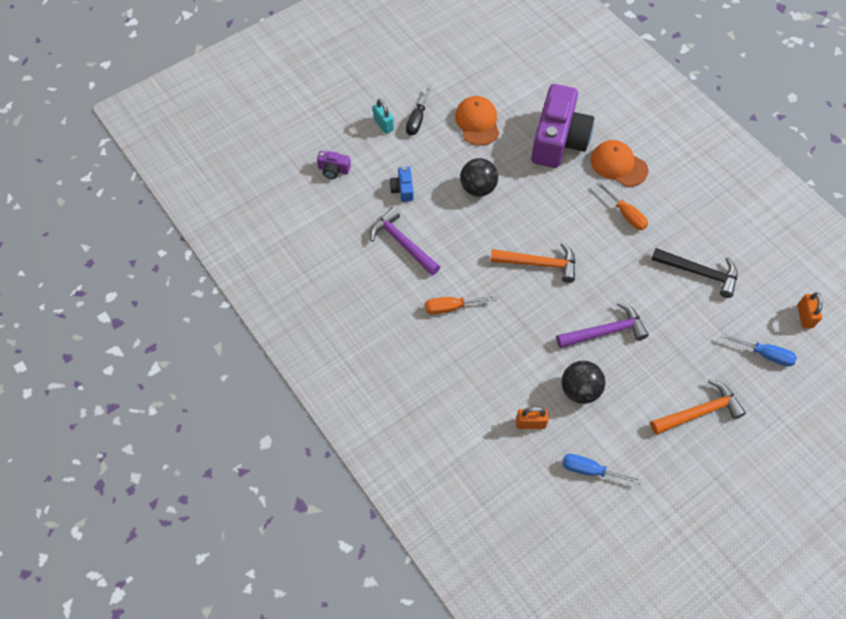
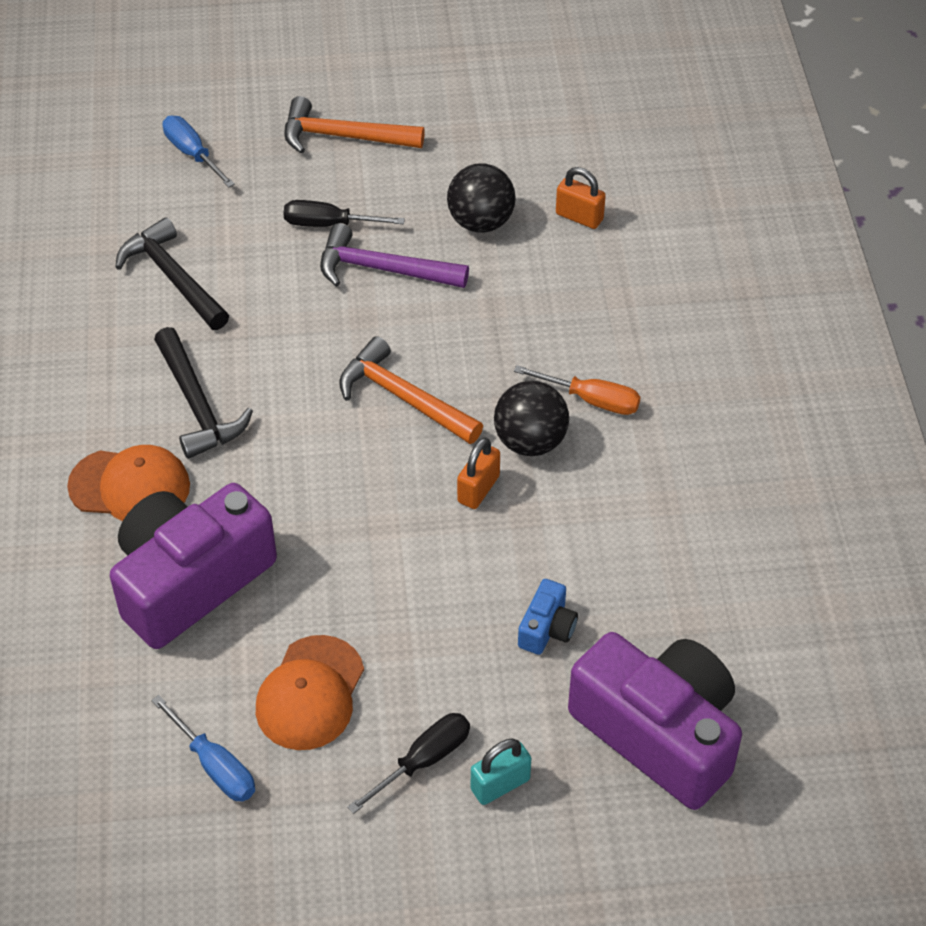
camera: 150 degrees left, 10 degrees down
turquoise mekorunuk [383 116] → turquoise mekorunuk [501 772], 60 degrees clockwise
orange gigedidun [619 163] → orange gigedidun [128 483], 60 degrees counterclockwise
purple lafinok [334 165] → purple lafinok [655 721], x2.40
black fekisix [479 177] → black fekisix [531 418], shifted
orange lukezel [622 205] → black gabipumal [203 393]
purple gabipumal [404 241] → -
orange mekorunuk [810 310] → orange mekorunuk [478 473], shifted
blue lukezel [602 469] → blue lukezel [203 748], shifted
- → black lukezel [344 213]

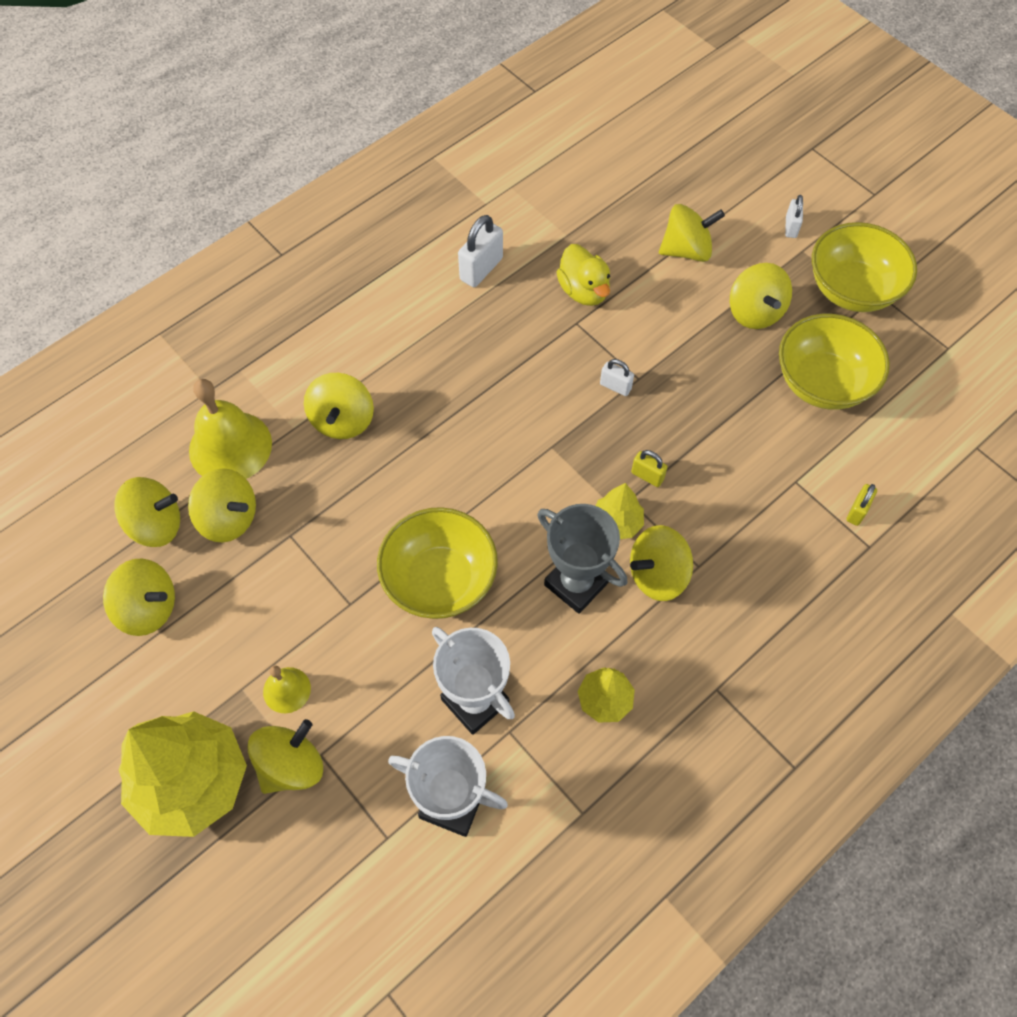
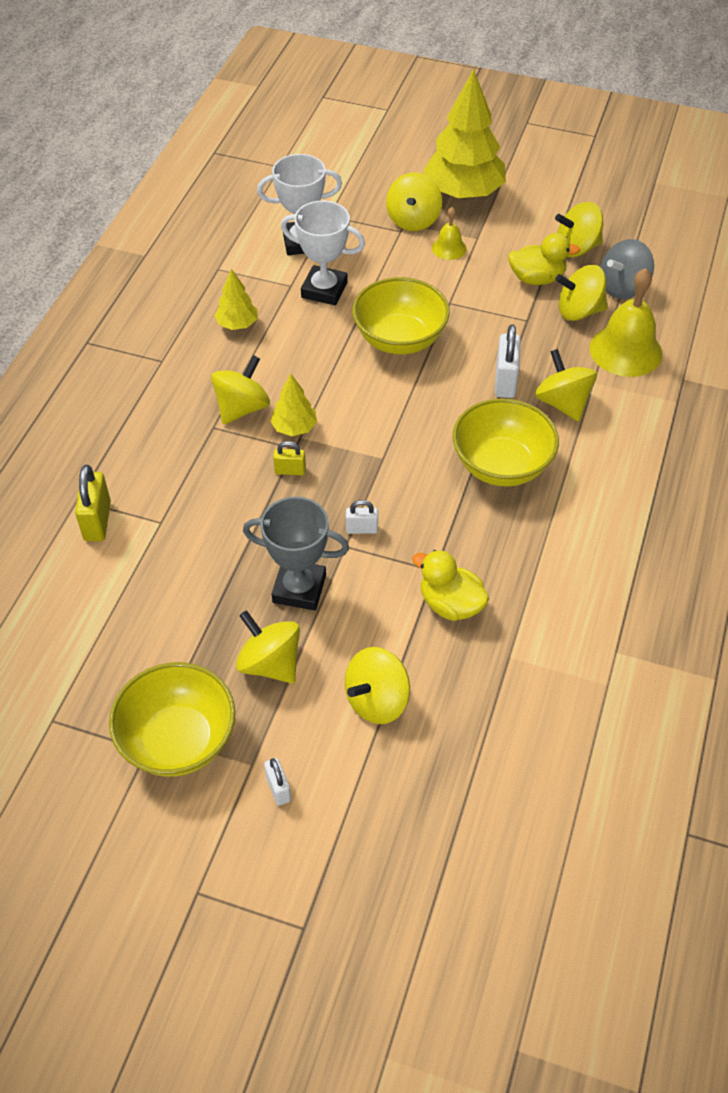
camera: 150 degrees right, 10 degrees down
white mekorunuk [480 251] → white mekorunuk [508 361], shifted
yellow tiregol [834 362] → yellow tiregol [506 442], shifted
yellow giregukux [147 512] → grey giregukux [627 269]
yellow mekorunuk [861 505] → yellow mekorunuk [93 503], x1.70
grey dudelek [582 559] → grey dudelek [296 553], shifted
- → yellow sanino [544 259]

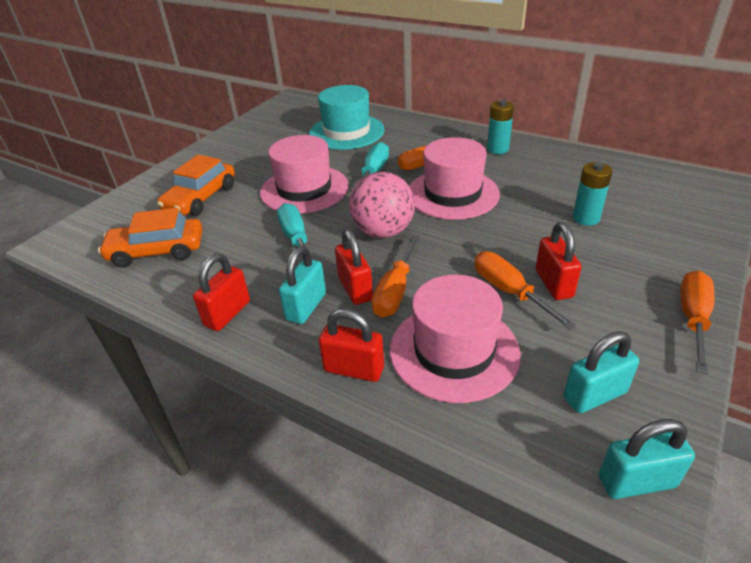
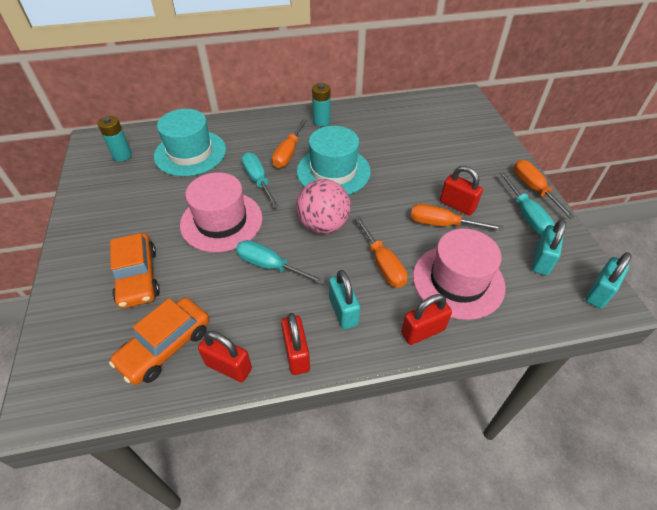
camera: 45 degrees left, 10 degrees up
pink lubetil [454 178] → turquoise lubetil [334 160]
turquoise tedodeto [593 194] → turquoise tedodeto [114 139], shifted
red mekorunuk [354 267] → red mekorunuk [225 356], shifted
- → turquoise lukezel [526 203]

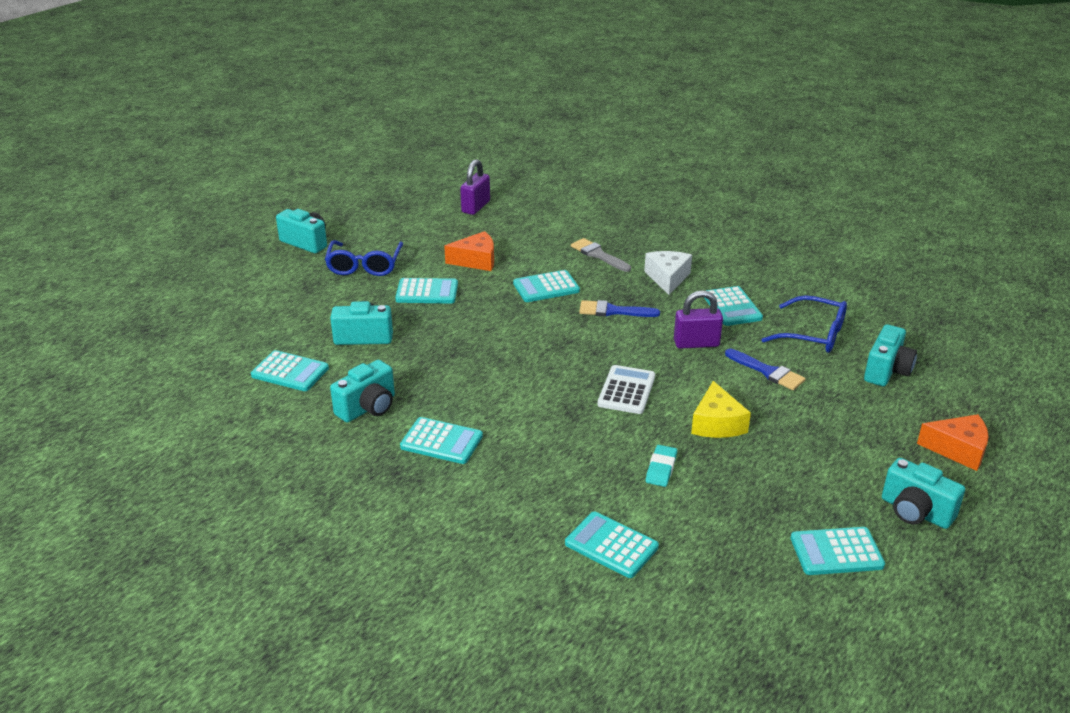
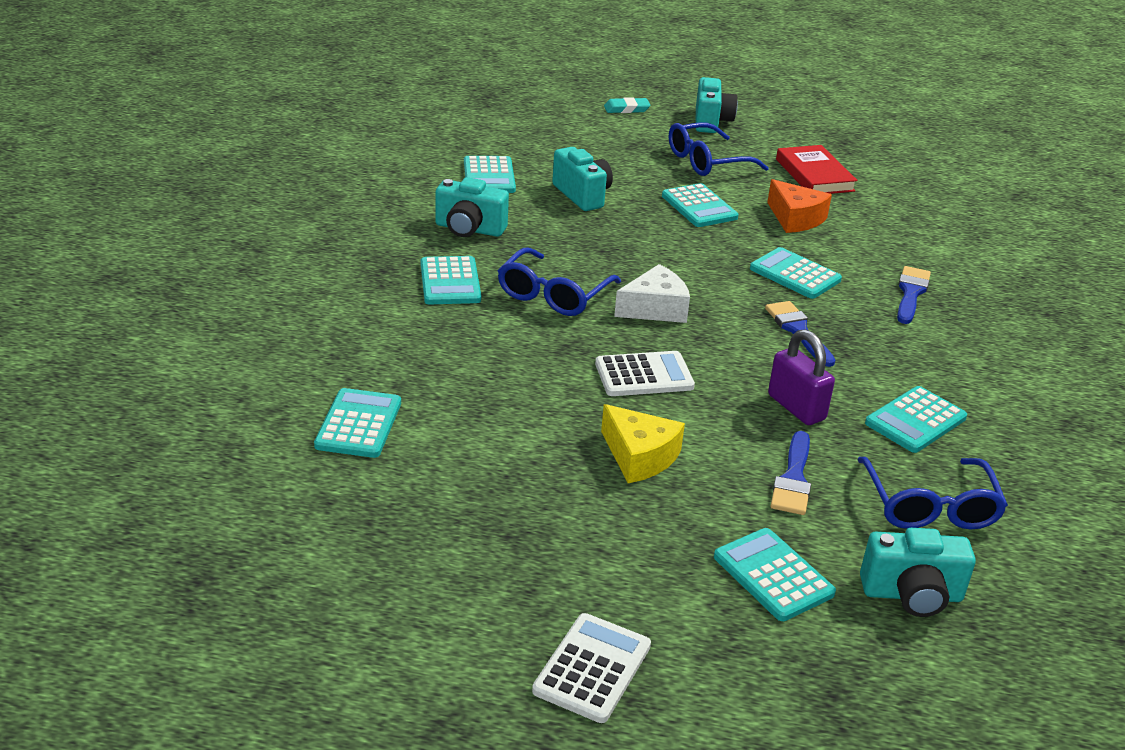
camera: 60 degrees right, 0 degrees up
purple mekorunuk [475 187] → -
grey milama [601 255] → blue milama [914 295]
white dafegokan [668 273] → white dafegokan [652 293], shifted
yellow dafegokan [721 409] → yellow dafegokan [643 443], 105 degrees counterclockwise
orange dafegokan [953 442] → -
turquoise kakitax [661 466] → turquoise kakitax [627 105], shifted
turquoise lafinok [923 493] → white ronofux [591 668]
turquoise ronofux [838 551] → turquoise ronofux [775 574], shifted
- → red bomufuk [817 169]
- → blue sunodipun [559 282]

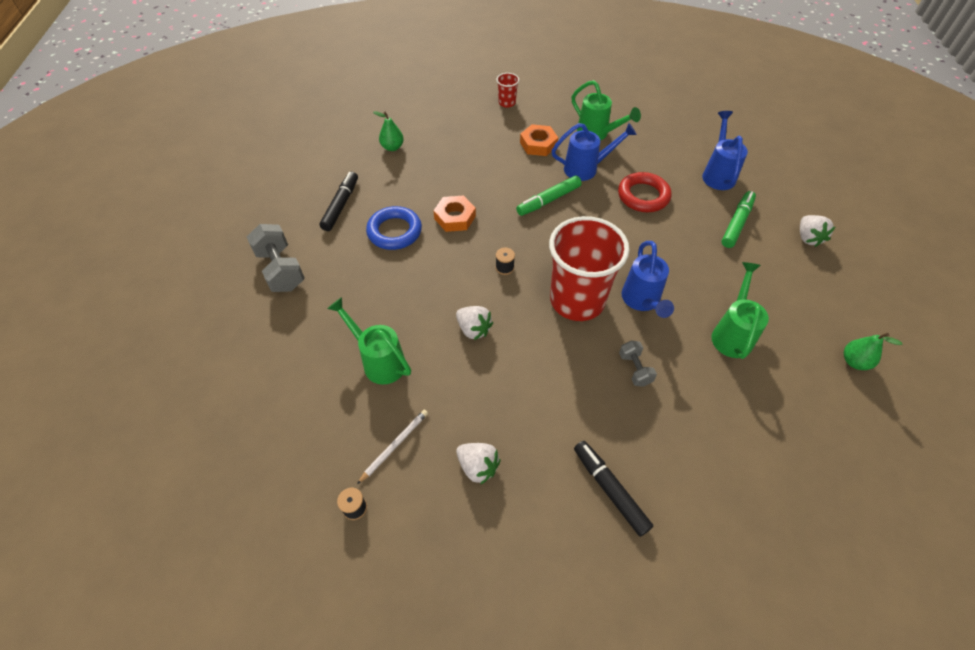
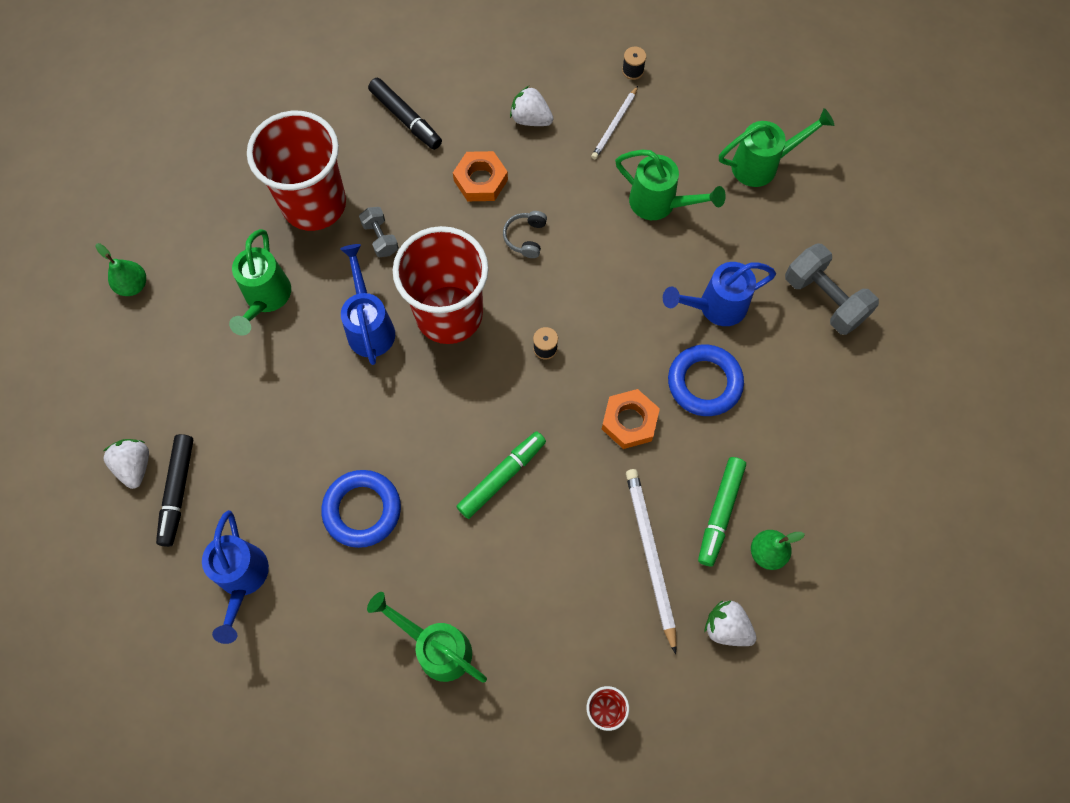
camera: 170 degrees right, 15 degrees up
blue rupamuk [594 152] → blue rupamuk [719 294], shifted
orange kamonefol [539 140] → orange kamonefol [480 176], shifted
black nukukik [338 201] → black nukukik [174 490], shifted
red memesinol [645 192] → blue memesinol [361 509]
green nukukik [739 219] → green nukukik [722 511], shifted
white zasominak [474 323] → white zasominak [731 623], shifted
- → green rupamuk [776 147]
- → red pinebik [296 171]
- → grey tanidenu [525 234]
- → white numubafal [651 561]

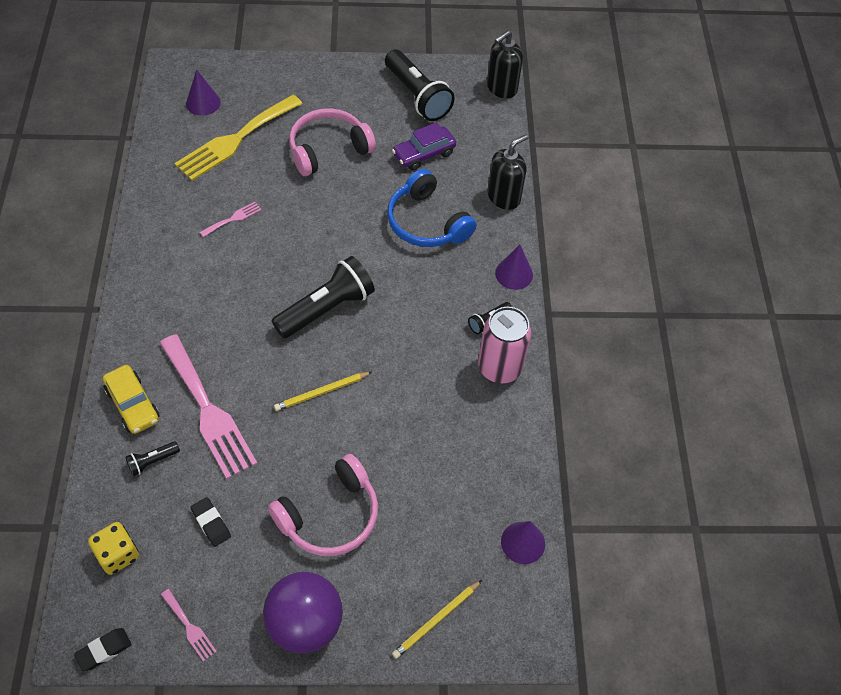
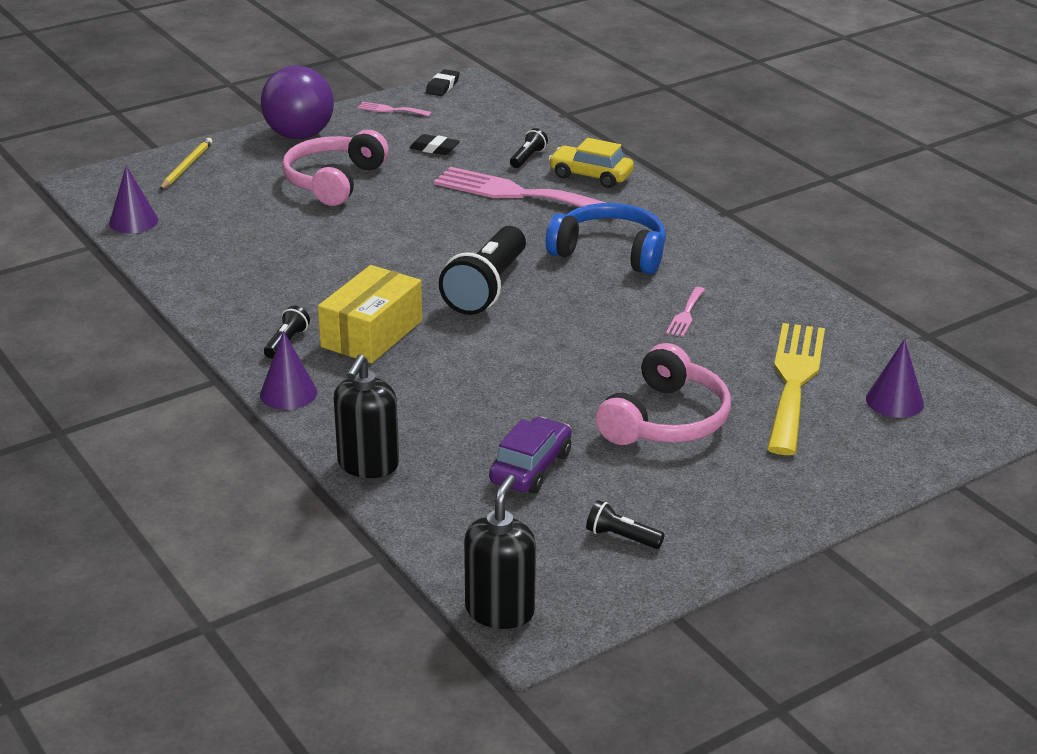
camera: 150 degrees right, 25 degrees down
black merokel [420 85] → black merokel [625 524], x0.45
blue tanidenu [431 208] → blue tanidenu [605 238], shifted
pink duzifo [504 345] → -
yellow numubafal [323 391] → -
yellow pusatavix [113 548] → -
- → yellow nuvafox [370 314]

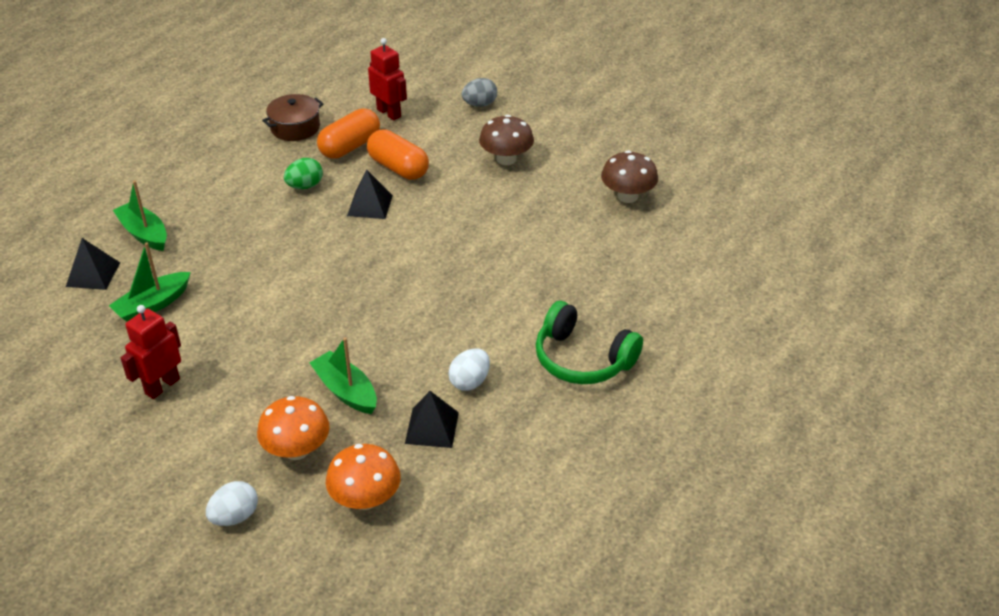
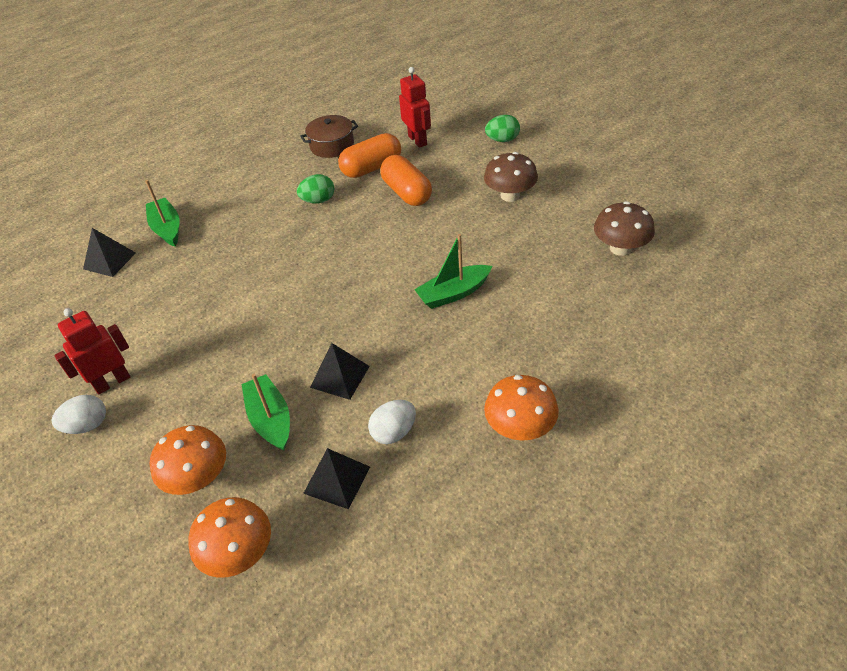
camera: 20 degrees right, 5 degrees up
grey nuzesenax [479 92] → green nuzesenax [502 128]
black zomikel [370 194] → black zomikel [340 371], shifted
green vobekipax [150 282] → green vobekipax [453 271], shifted
green tanidenu [589 342] → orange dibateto [521 408]
white nuzesenax [232 503] → white nuzesenax [78 414], shifted

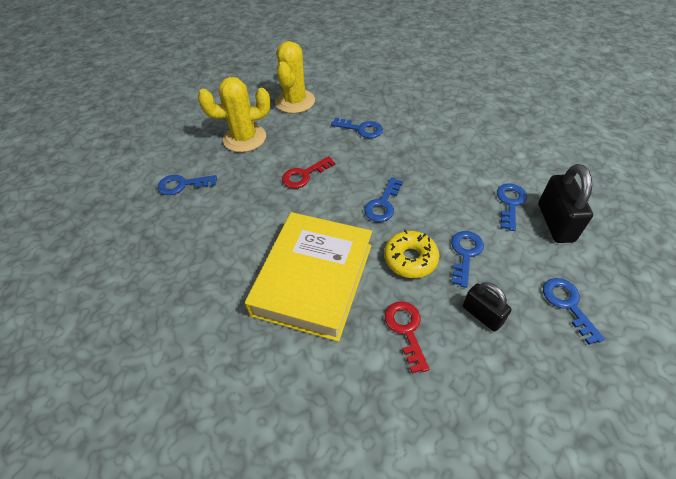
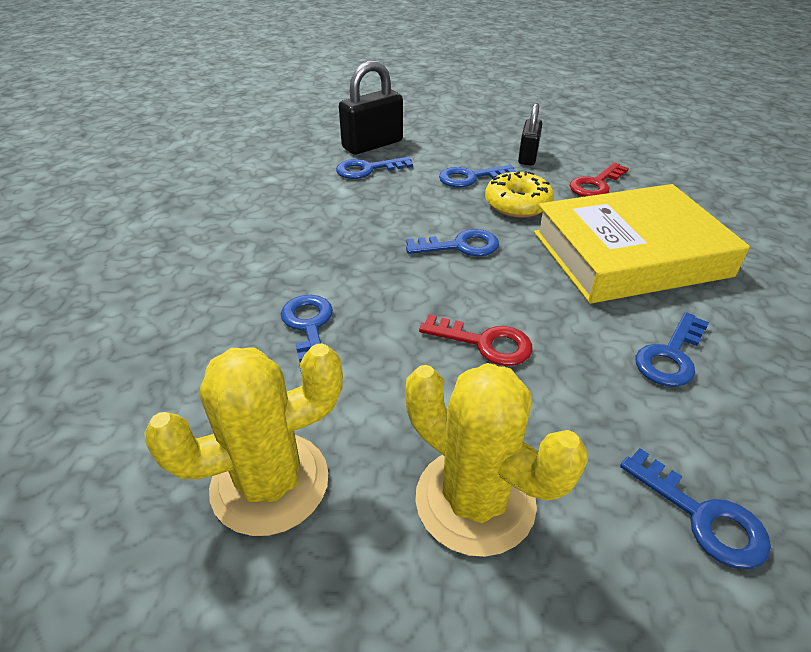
camera: 125 degrees left, 10 degrees down
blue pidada [574 311] → blue pidada [672 349], shifted

